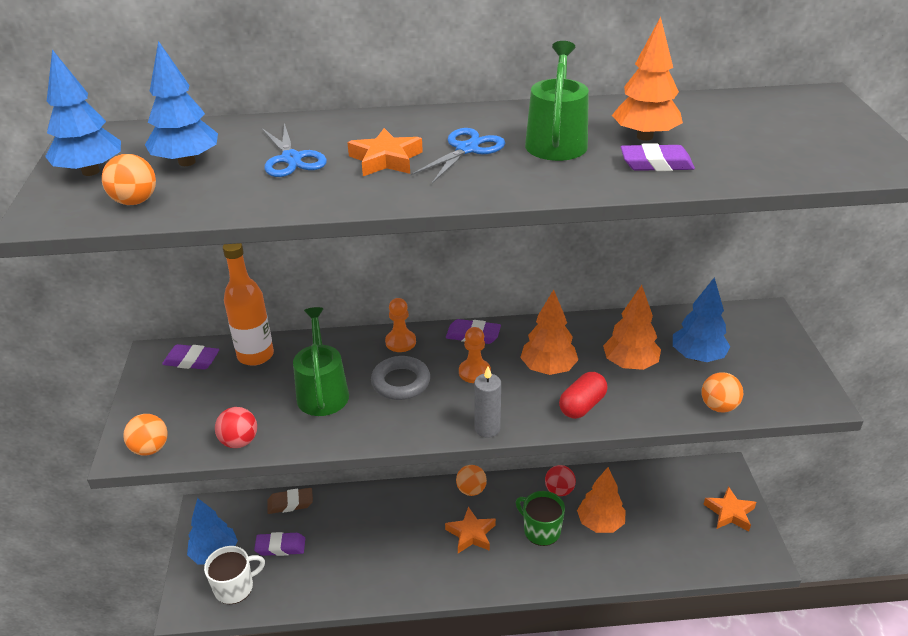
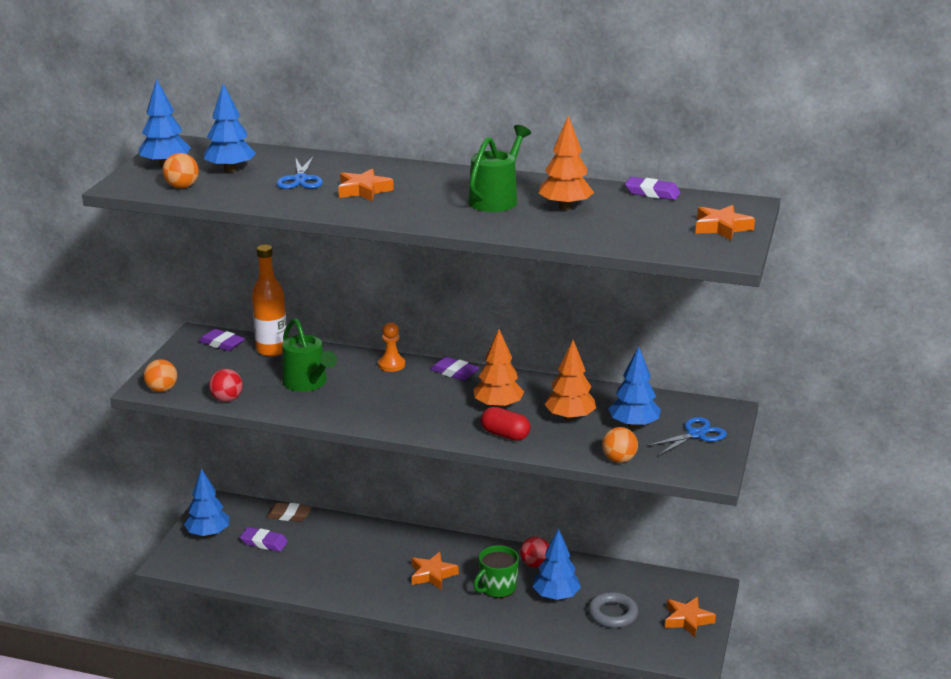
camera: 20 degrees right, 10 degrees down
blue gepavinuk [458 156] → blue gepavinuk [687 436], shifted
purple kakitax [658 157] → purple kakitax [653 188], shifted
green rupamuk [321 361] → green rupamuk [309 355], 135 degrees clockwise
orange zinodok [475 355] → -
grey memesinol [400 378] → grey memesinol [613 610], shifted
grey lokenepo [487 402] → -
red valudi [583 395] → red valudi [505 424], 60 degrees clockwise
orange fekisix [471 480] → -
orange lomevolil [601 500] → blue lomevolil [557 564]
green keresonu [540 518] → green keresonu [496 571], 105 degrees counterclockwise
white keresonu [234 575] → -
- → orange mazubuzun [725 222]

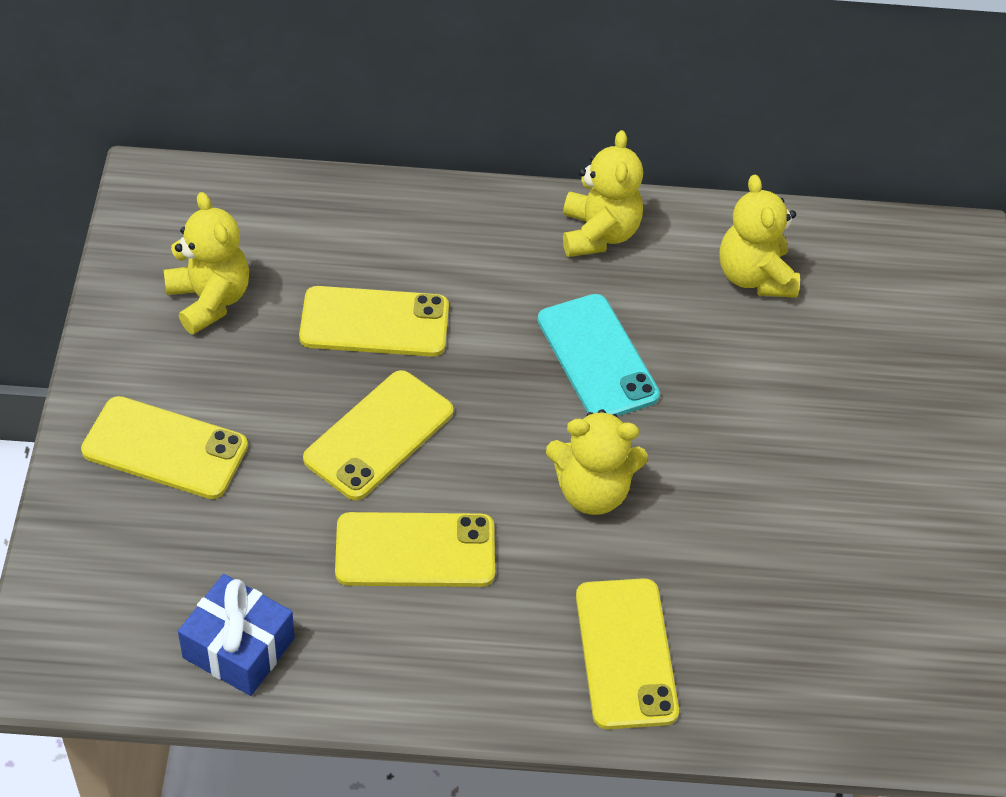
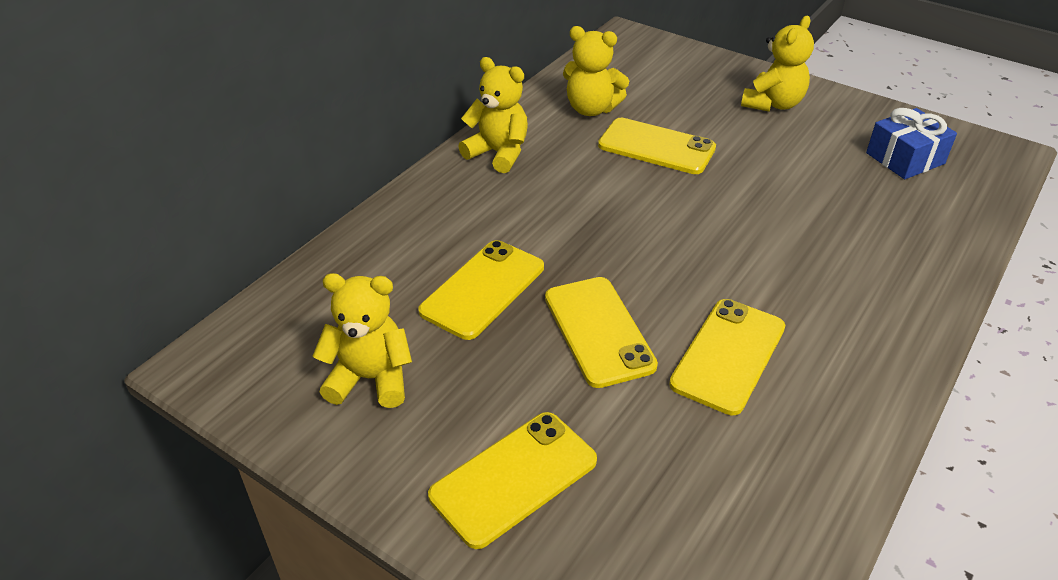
camera: 55 degrees left, 10 degrees down
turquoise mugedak [598 355] → -
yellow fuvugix [597 462] → yellow fuvugix [777 64], shifted
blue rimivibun [236 635] → blue rimivibun [911 143], shifted
yellow mugedak [627 653] → yellow mugedak [657 146], shifted

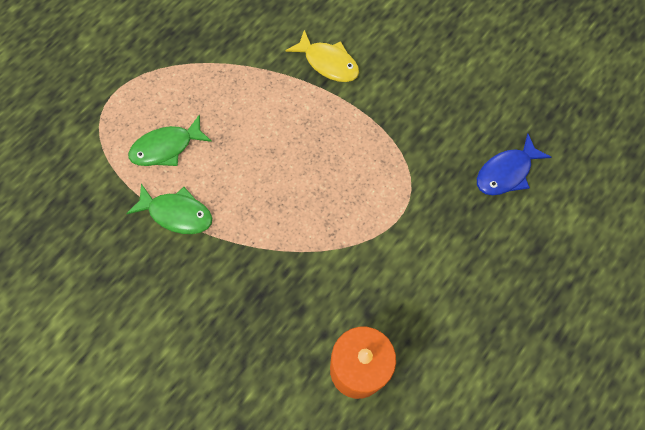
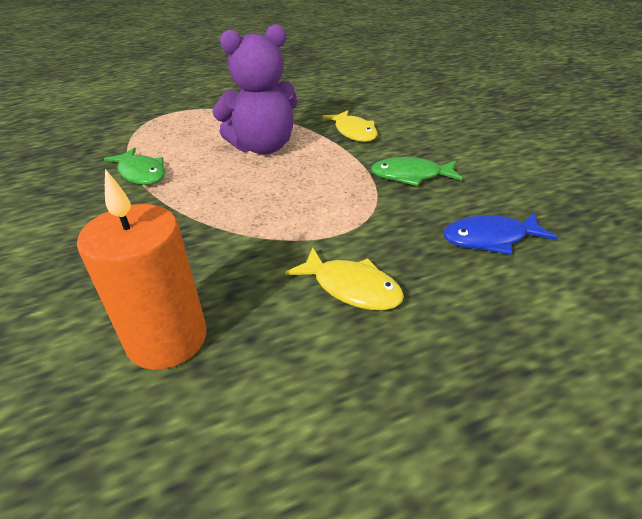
camera: 30 degrees right, 30 degrees down
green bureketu [170 140] → green bureketu [417 171], shifted
- → purple fuvugix [255 89]
- → yellow bureketu [344 279]

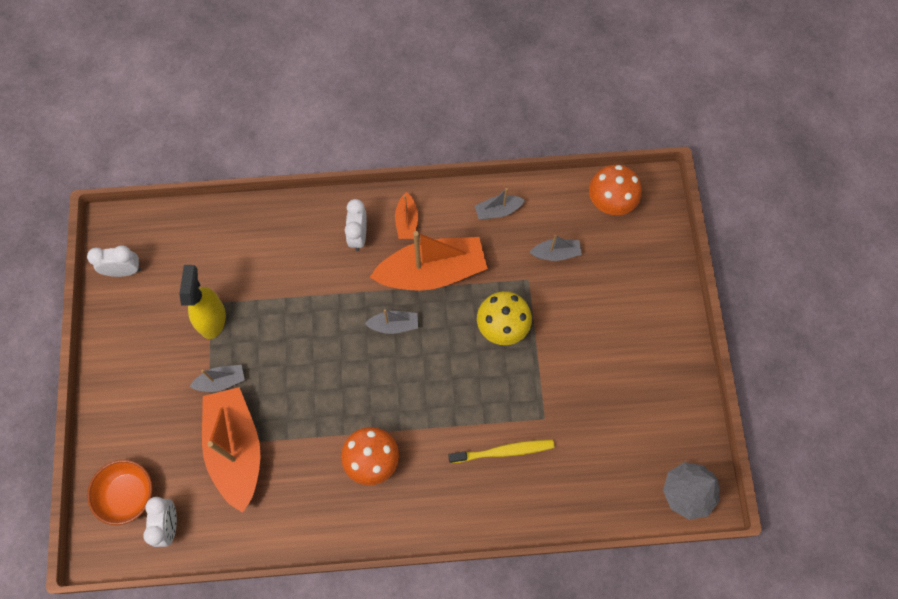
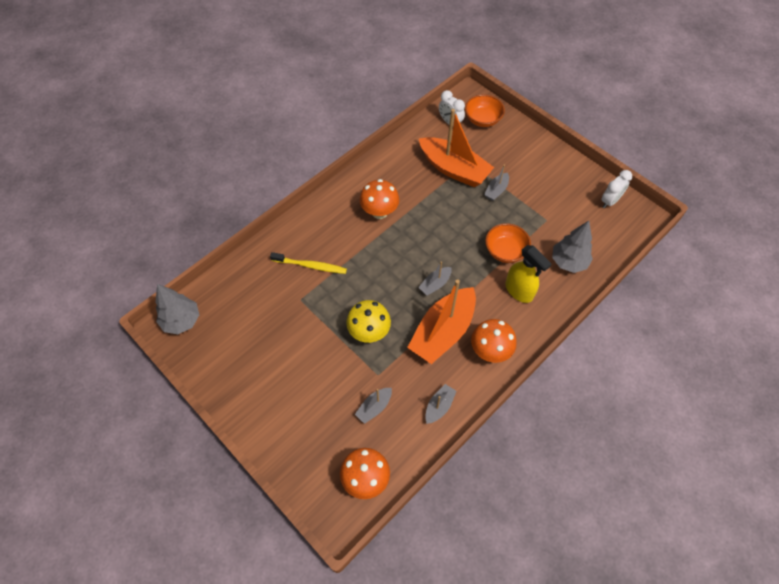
camera: 140 degrees right, 10 degrees down
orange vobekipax [406 215] → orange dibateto [494 341]
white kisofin [356 225] → -
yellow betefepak [202 302] → yellow betefepak [528 274], shifted
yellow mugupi [501 451] → yellow mugupi [308 263], 120 degrees counterclockwise
- → grey lomevolil [572 247]
- → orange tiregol [508 243]

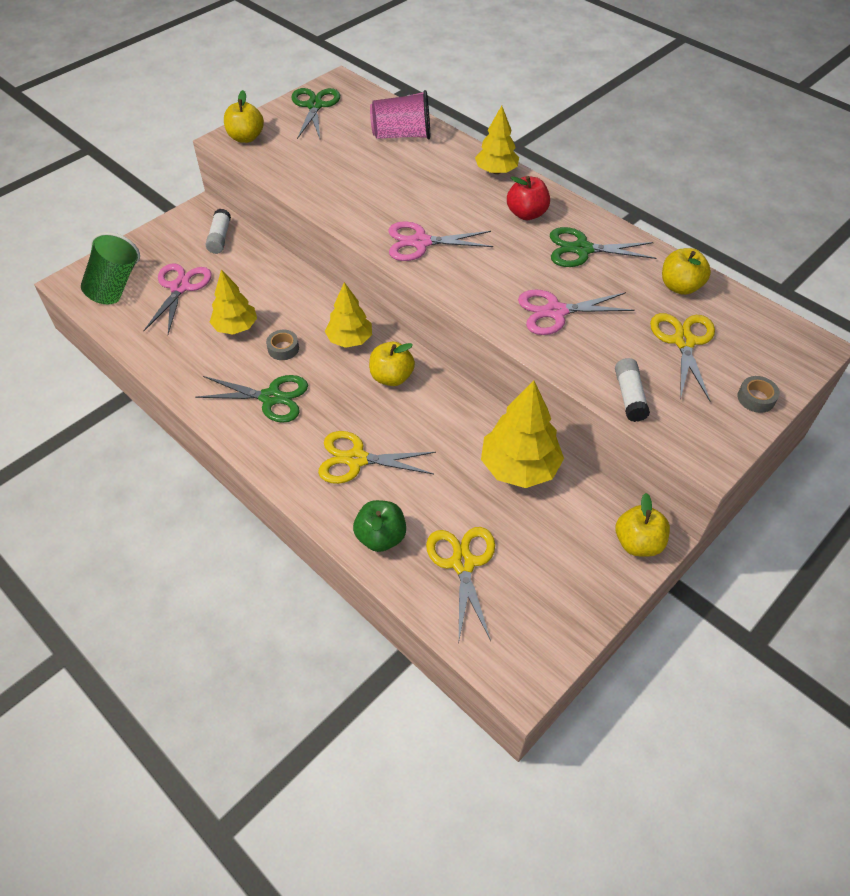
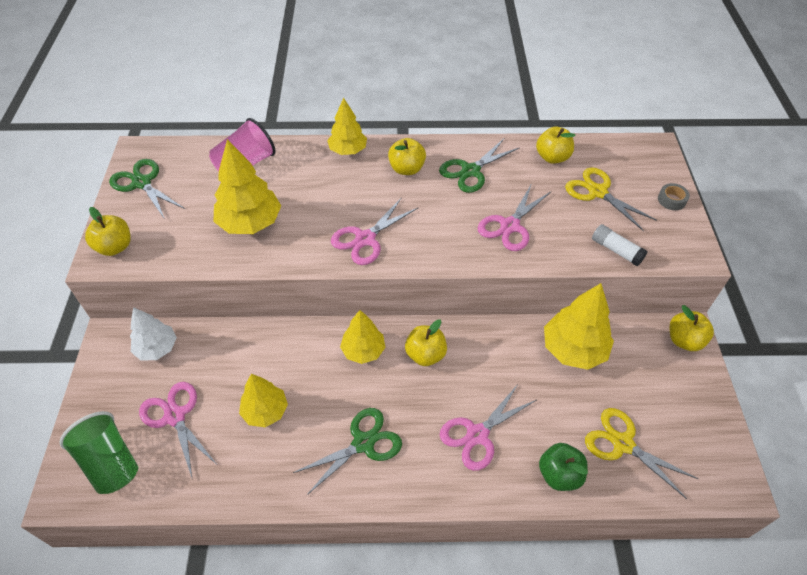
camera: 45 degrees left, 0 degrees up
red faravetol [528 198] → yellow faravetol [407 156]
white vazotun [218 231] → white lomevolil [153 334]
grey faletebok [282 345] → -
yellow gepavinuk [377 457] → pink gepavinuk [488 427]
- → yellow lomevolil [247 186]

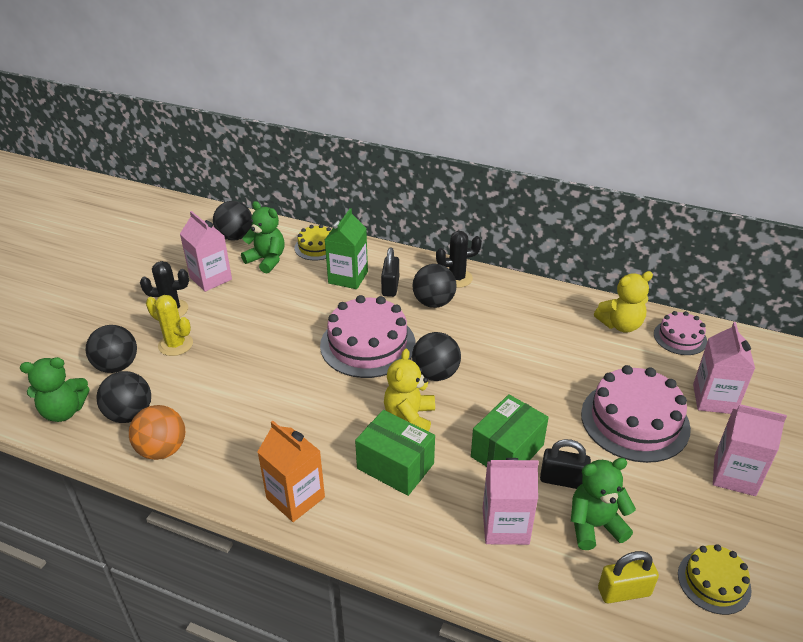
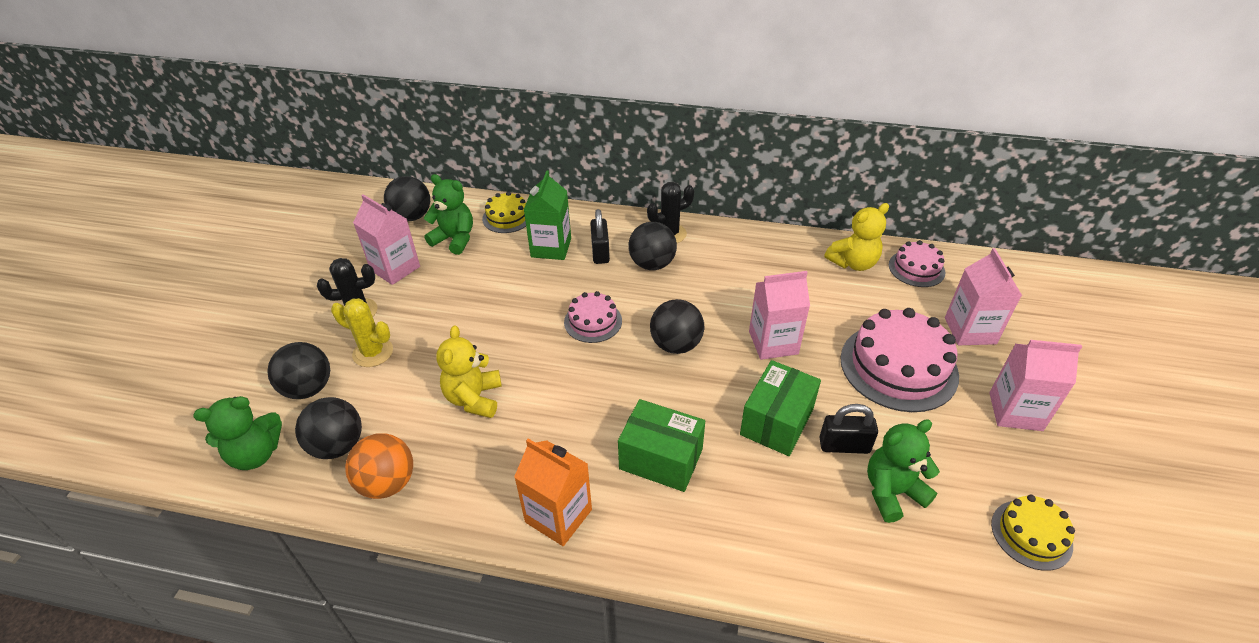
camera: 10 degrees left, 5 degrees up
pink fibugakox [368 336] → pink fibugakox [593 317], x0.55
yellow fuvugix [409 390] → yellow fuvugix [469 372], shifted
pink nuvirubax [511 501] → pink nuvirubax [779 315], shifted
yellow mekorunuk [628 577] → -

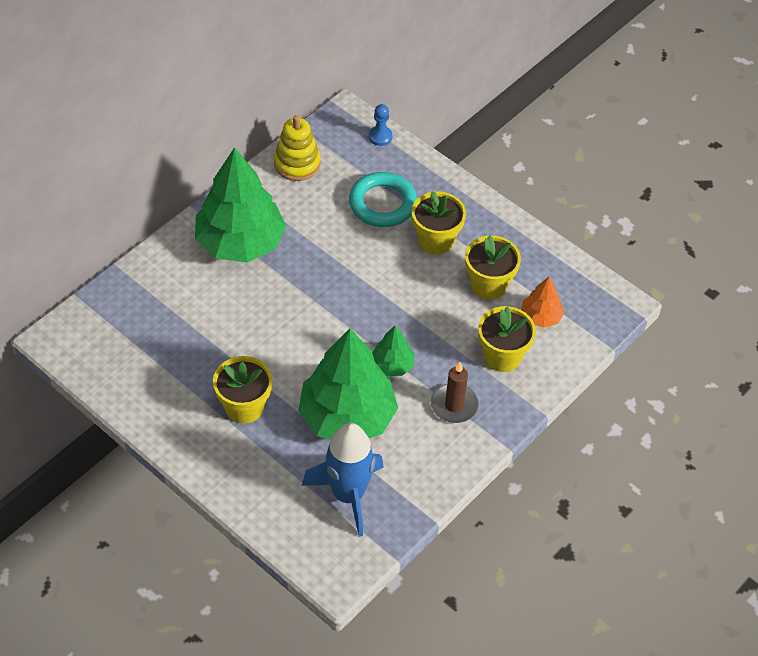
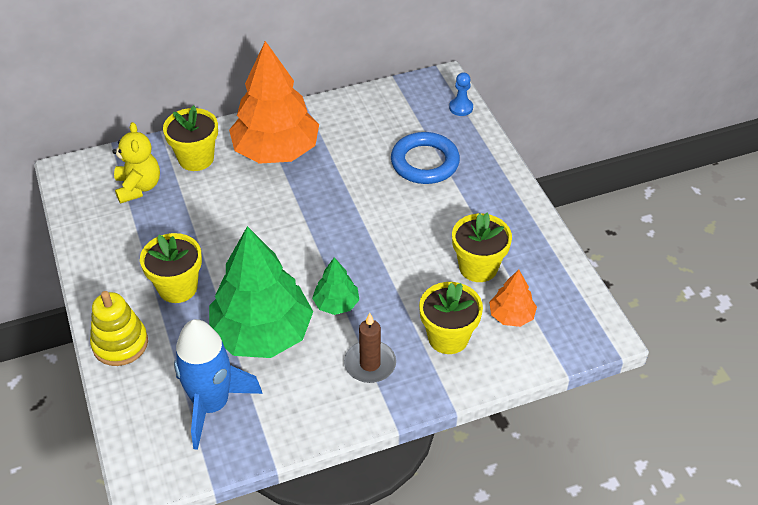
camera: 30 degrees right, 5 degrees down
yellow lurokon [297 148] → yellow lurokon [119 328], shifted
green lomevolil [240 204] → orange lomevolil [274 102]
turquoise memesinol [383 199] → blue memesinol [425 158]
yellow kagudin [439 223] → yellow kagudin [190 138], shifted
- → yellow fuvugix [136 163]

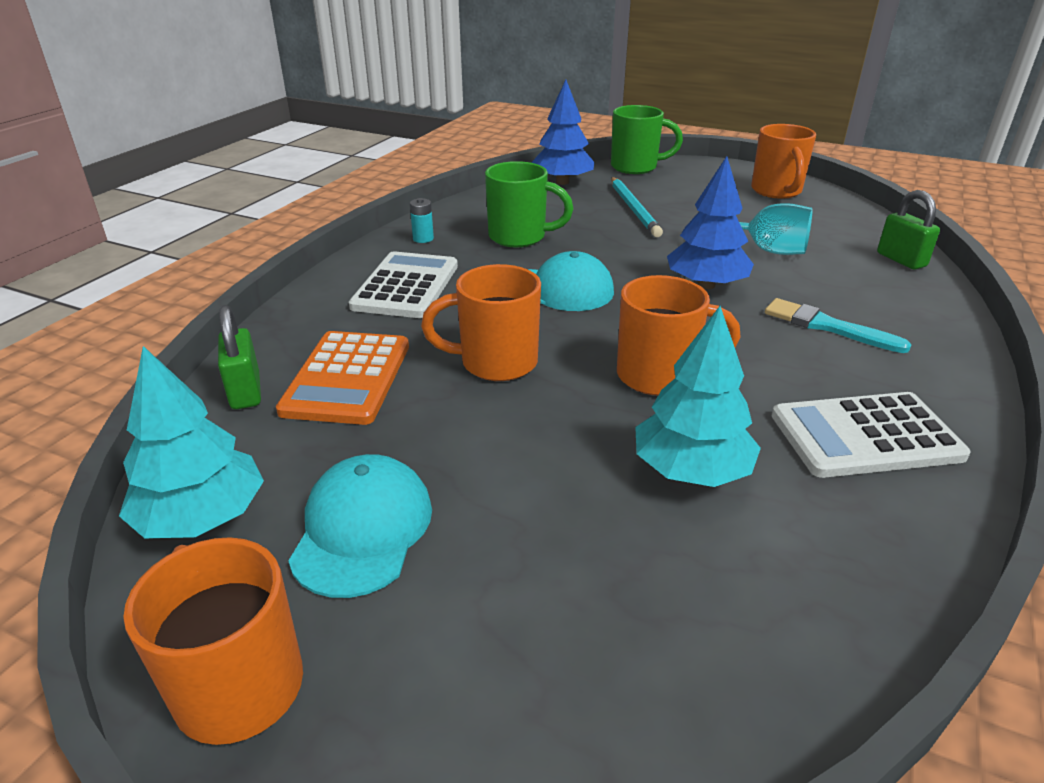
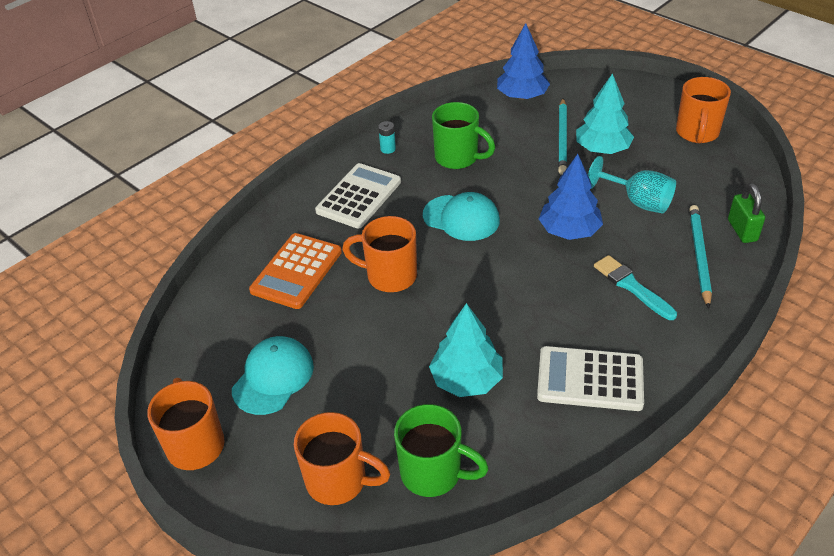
camera: 20 degrees right, 10 degrees up
green keresonu [647 139] → green keresonu [441 450], shifted
orange keresonu [679 335] → orange keresonu [342 458], shifted
green mekorunuk [239 357] → -
turquoise lomevolil [191 442] → turquoise lomevolil [605 113], shifted
- → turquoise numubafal [700 257]

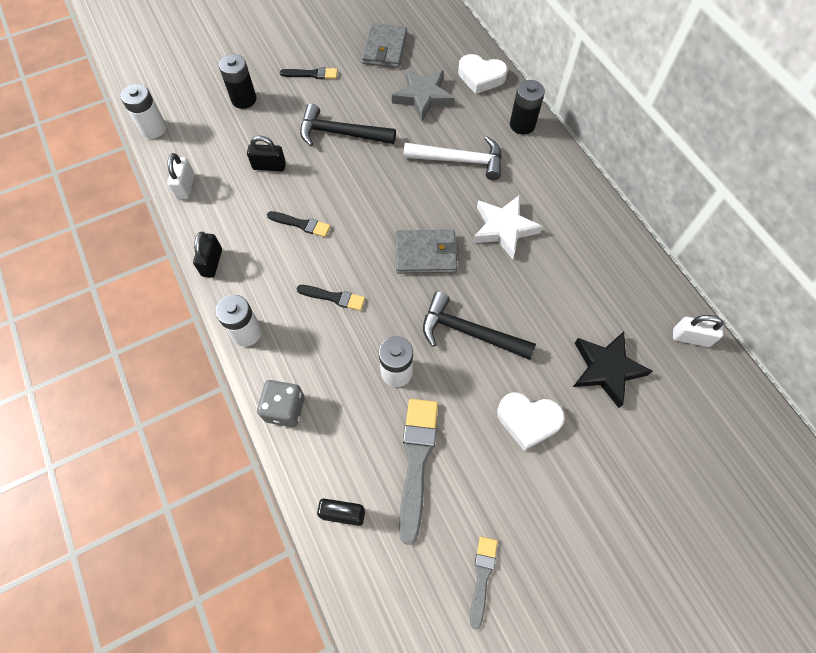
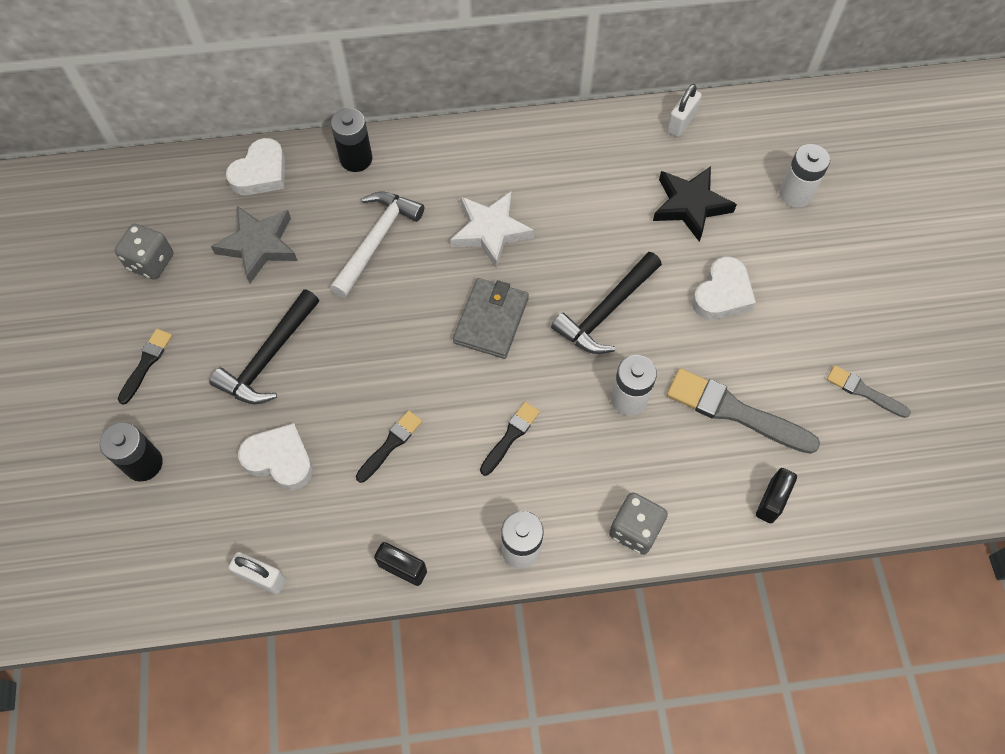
camera: 70 degrees left, 0 degrees up
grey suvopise [384 45] → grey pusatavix [143 252]
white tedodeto [143 111] → white tedodeto [804 175], shifted
black mekorunuk [266 153] → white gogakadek [275 456]

